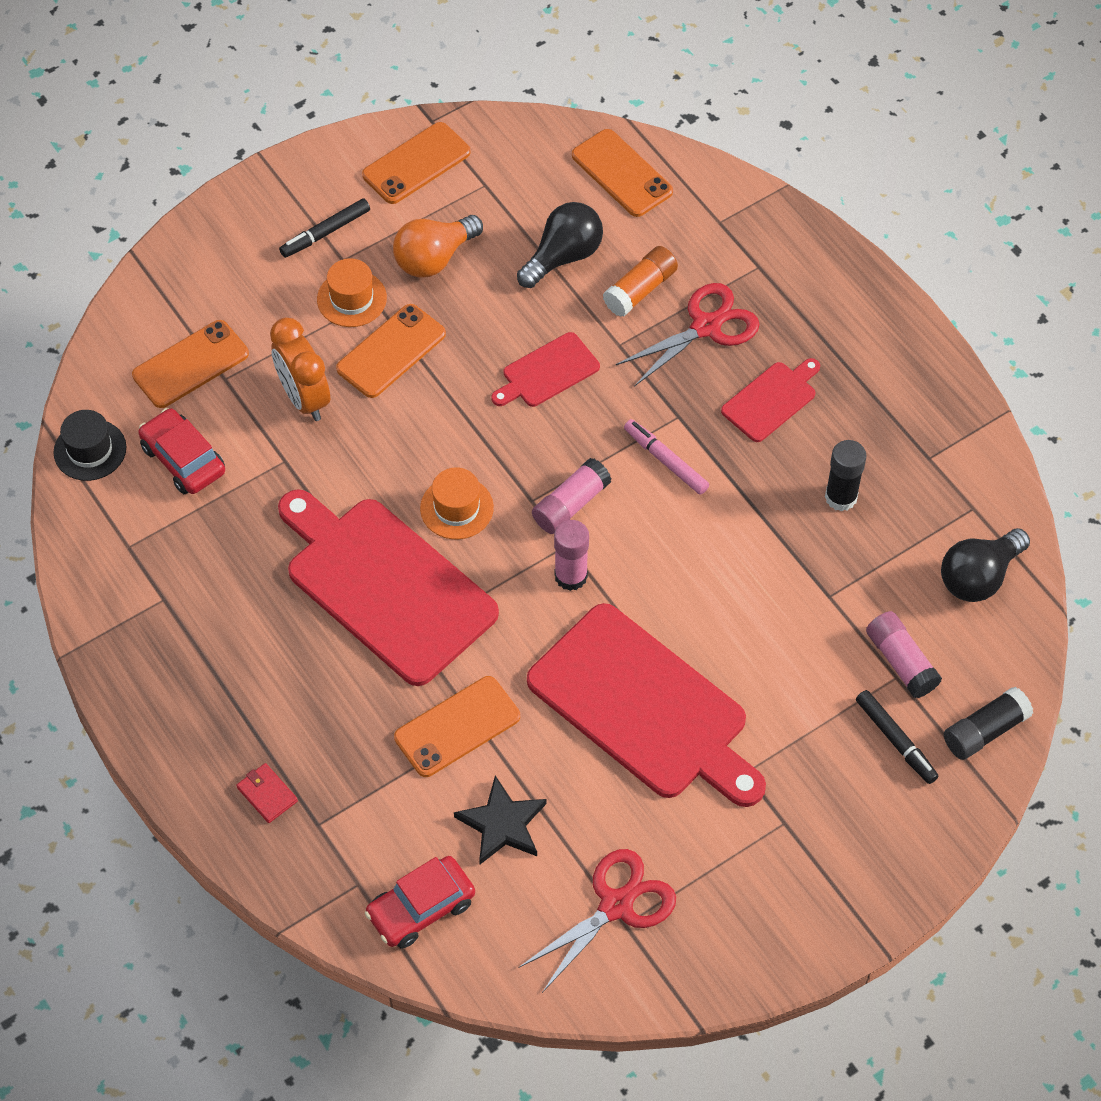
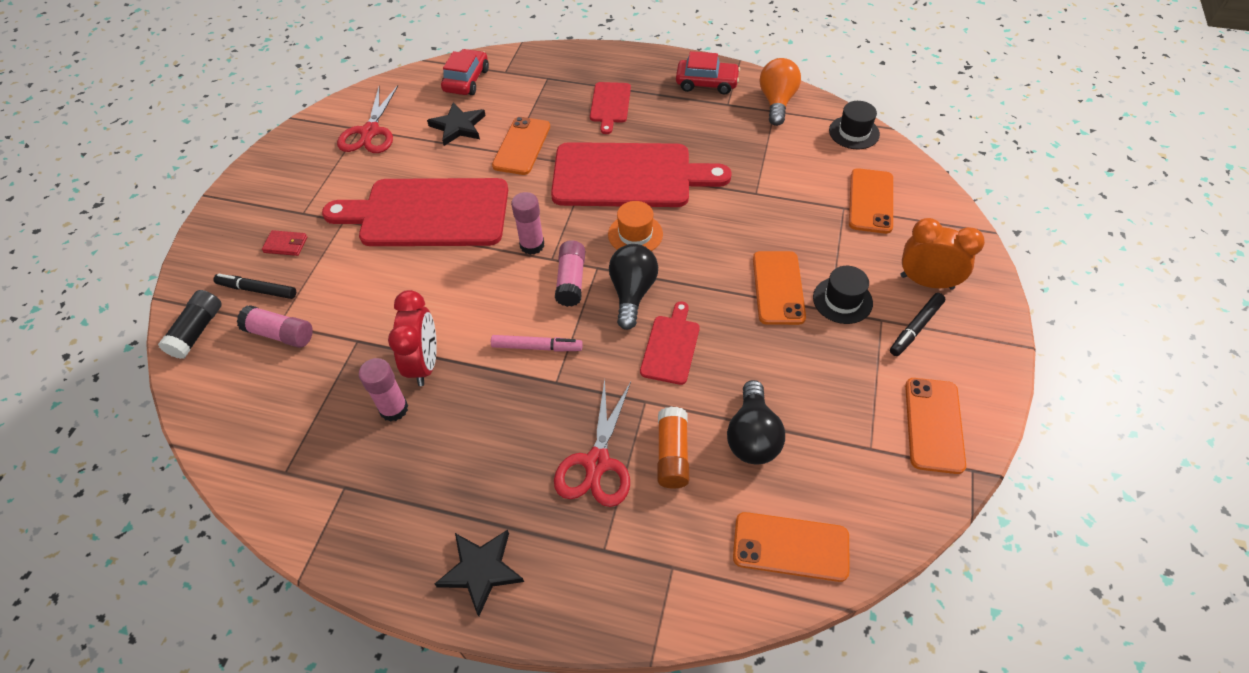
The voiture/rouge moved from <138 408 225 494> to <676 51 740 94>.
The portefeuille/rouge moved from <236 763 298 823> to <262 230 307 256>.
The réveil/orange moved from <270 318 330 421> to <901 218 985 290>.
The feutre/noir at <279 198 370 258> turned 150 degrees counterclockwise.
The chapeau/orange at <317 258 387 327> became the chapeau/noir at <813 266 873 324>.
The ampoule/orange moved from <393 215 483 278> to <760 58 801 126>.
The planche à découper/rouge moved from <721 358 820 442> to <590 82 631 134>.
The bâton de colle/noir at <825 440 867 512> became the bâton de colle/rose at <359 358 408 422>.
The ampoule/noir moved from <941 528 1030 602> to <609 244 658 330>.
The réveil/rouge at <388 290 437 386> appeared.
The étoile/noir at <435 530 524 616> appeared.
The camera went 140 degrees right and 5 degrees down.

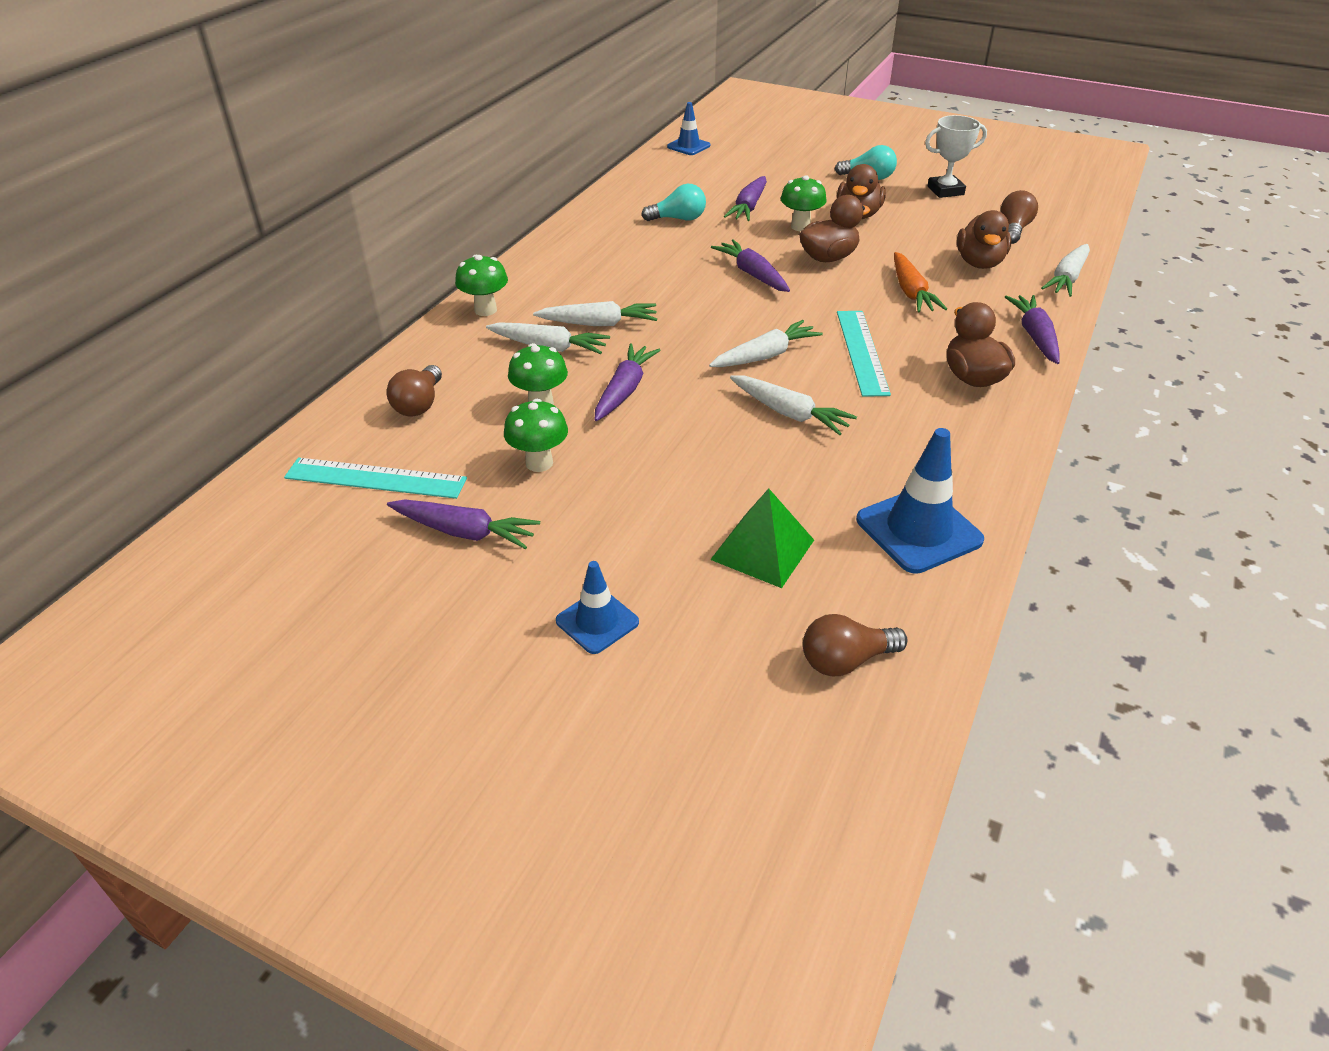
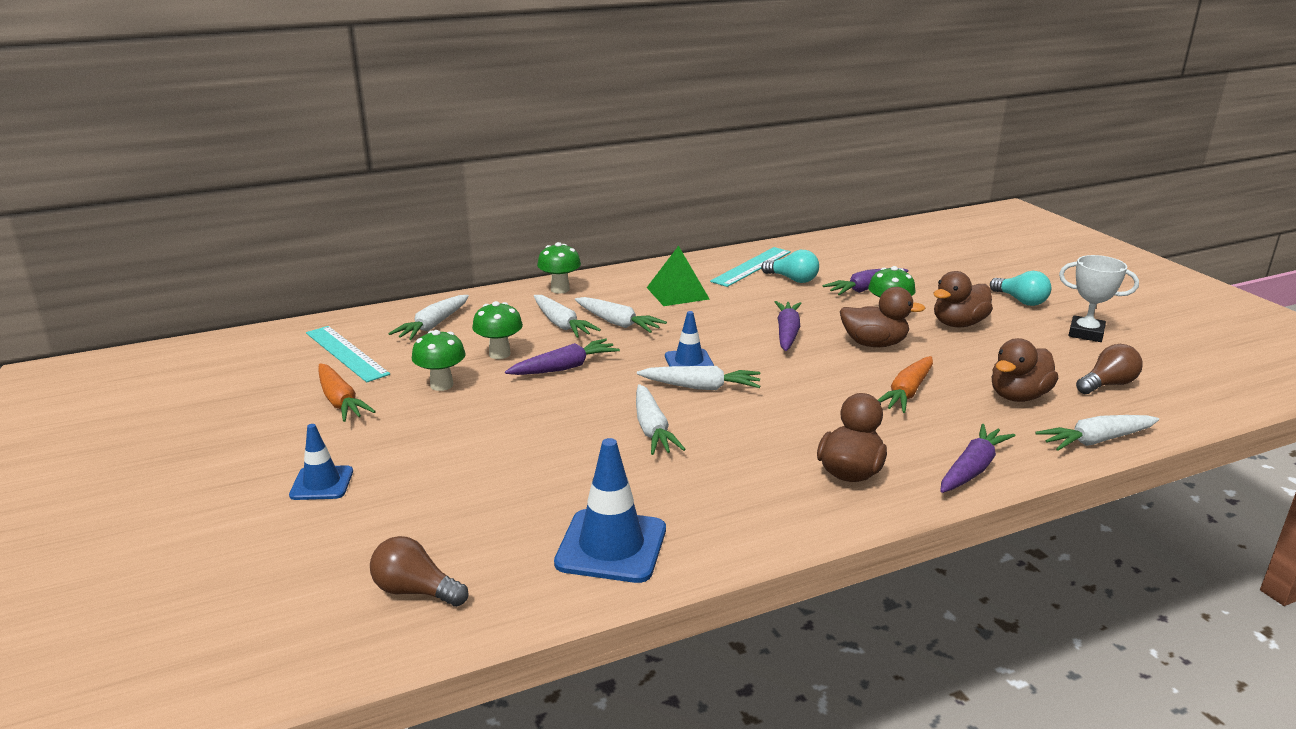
The ampoule/marron at <386 365 442 416> was replaced by the carotte/blanc at <388 295 469 340>.
The carotte/violet at <387 500 540 549> became the carotte/orange at <318 363 376 422>.
The cône de chantier/bleu moved from <667 102 710 155> to <665 311 714 367>.
The pyramide/vert moved from <710 488 814 588> to <647 246 709 306>.
The règle/turquoise moved from <837 311 891 397> to <710 247 791 287>.
The camera went 40 degrees right and 15 degrees down.

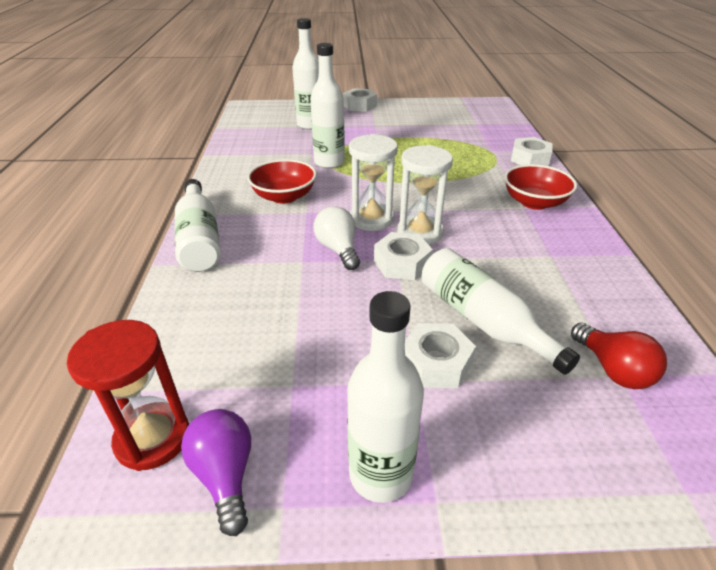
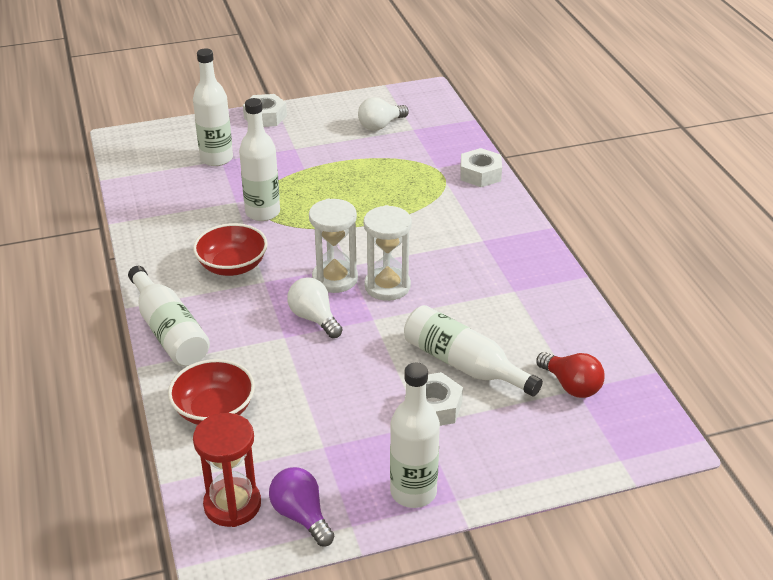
The écrou/blanc at <374 232 433 280> disappeared.
The bol/rouge moved from <504 164 577 210> to <168 359 255 425>.
The ampoule/blanc at <358 97 409 131> appeared.
The camera went 15 degrees left and 0 degrees up.

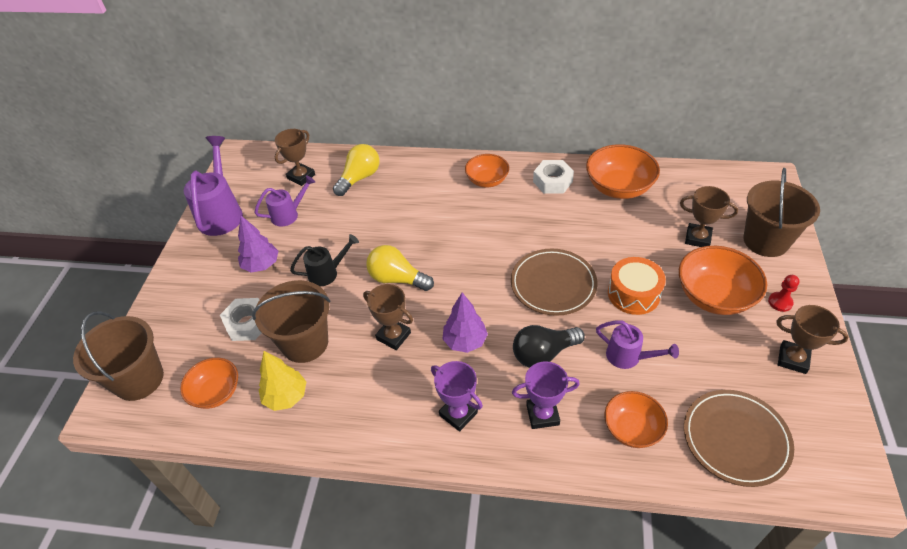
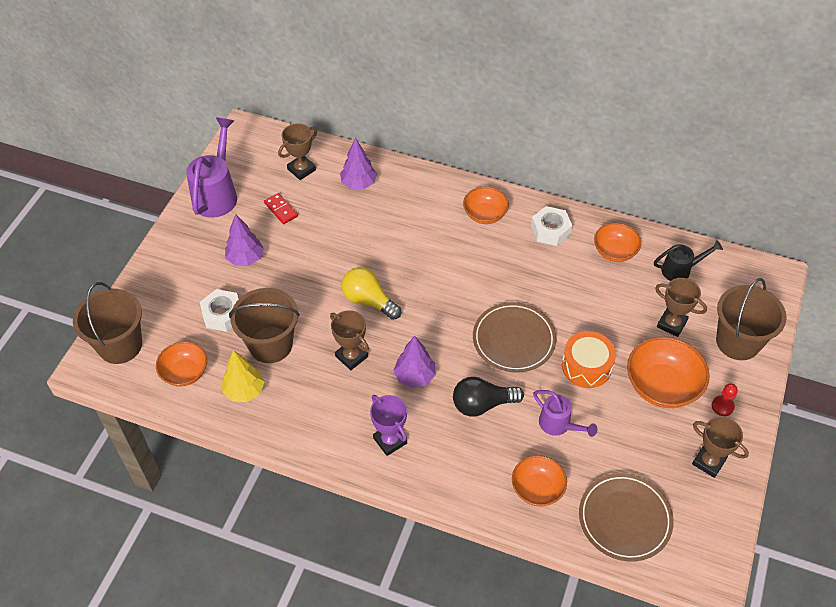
The arrosoir/violet at <254 175 315 227> was replaced by the domino/rouge at <264 193 298 224>.
The arrosoir/noir moved from <290 234 359 286> to <654 240 723 281>.
The ampoule/jaune at <333 144 379 196> was replaced by the arbre/violet at <340 138 377 189>.
The trophée/violet at <512 361 580 429> disappeared.
The bol/orange at <586 144 660 199> changed to 0.64 times the size.
The camera went 10 degrees right and 5 degrees up.

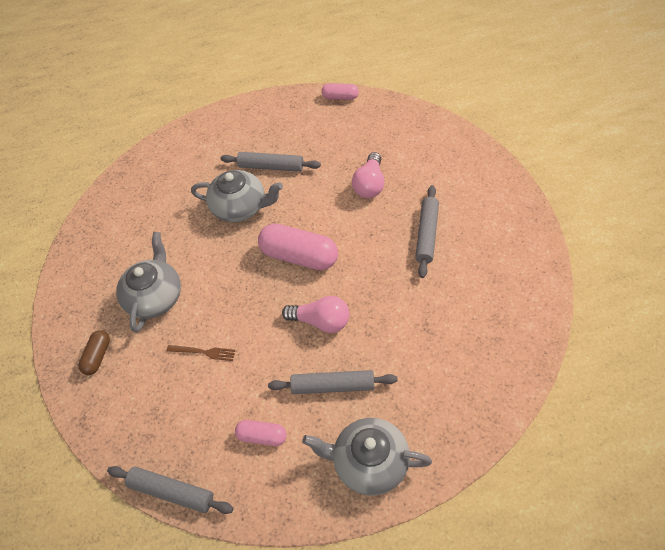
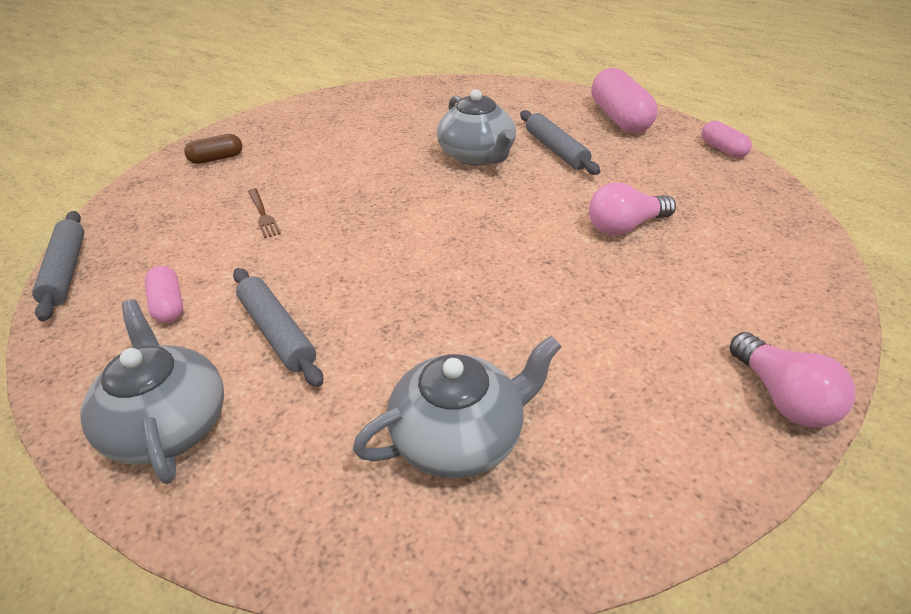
The théière/gris moved from <116 232 181 332> to <353 335 562 479>.
The gélule/rose moved from <258 224 338 270> to <591 68 657 133>.
The ampoule/rose moved from <282 296 349 333> to <730 332 856 428>.
The rouleau à pâtisserie/gris at <415 185 439 278> disappeared.
The camera went 50 degrees right and 15 degrees down.

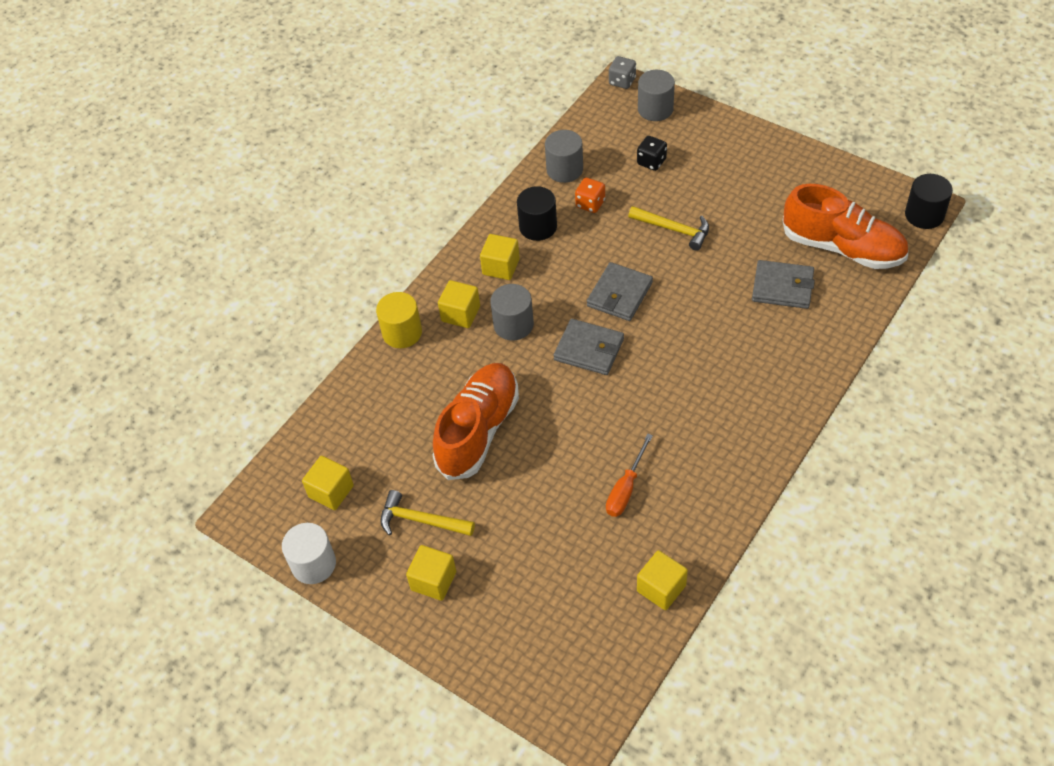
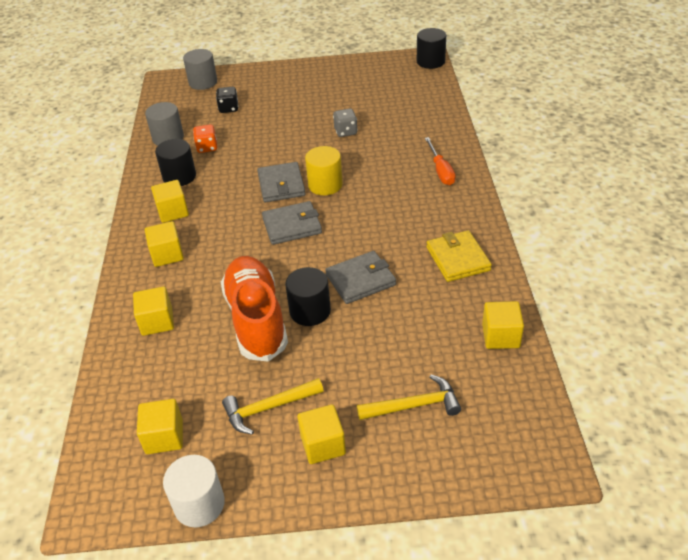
The cylindre/jaune moved from <376 292 422 348> to <305 146 343 195>.
The cylindre/gris at <490 284 534 340> disappeared.
The tournevis/orange moved from <606 434 653 517> to <425 137 456 185>.
The dé/gris moved from <609 56 636 89> to <333 109 358 137>.
The marteau/jaune moved from <628 206 709 251> to <357 375 461 420>.
The portefeuille/gris moved from <752 260 815 309> to <325 251 396 304>.
The chaussure/orange at <782 184 908 269> disappeared.
The cube/jaune at <133 286 174 336> appeared.
The cylindre/noir at <285 267 331 326> appeared.
The portefeuille/jaune at <426 230 492 282> appeared.
The camera went 40 degrees left and 10 degrees down.

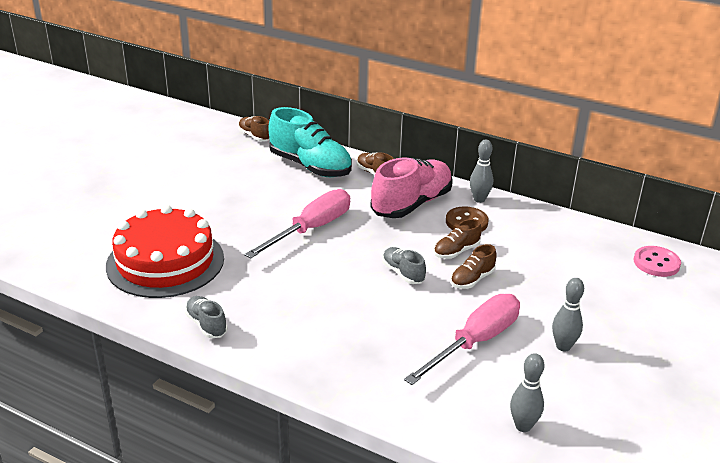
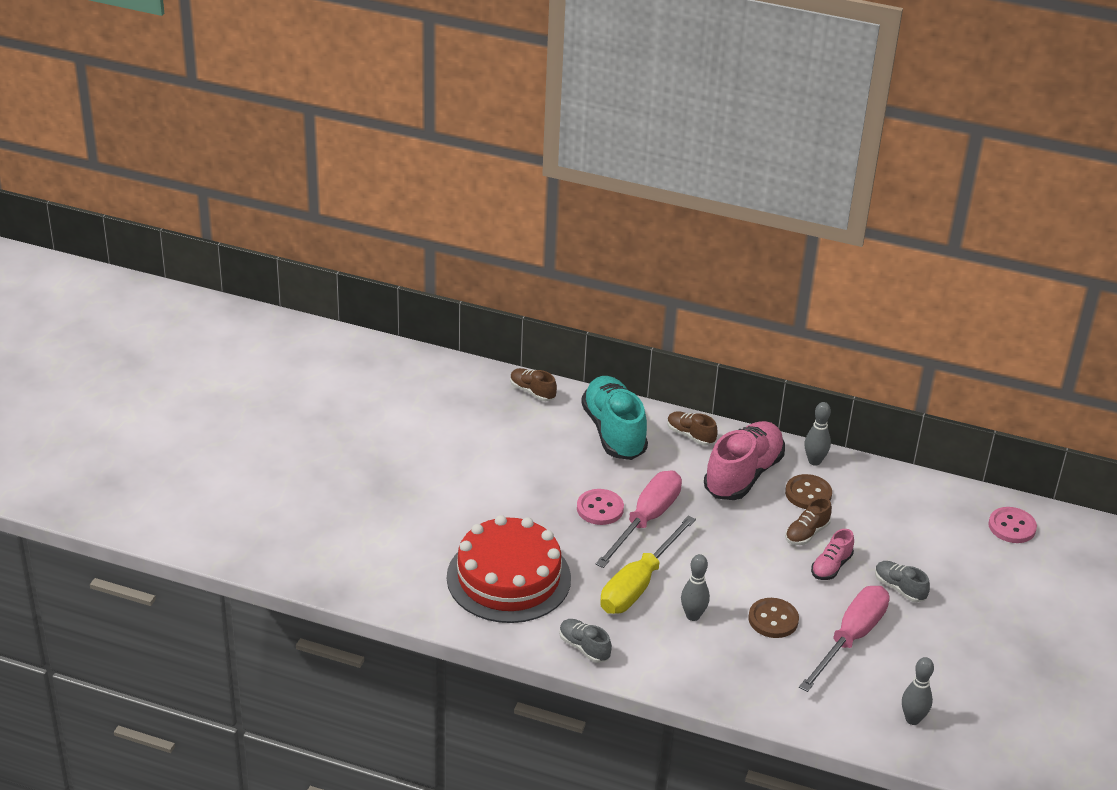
The chaussure/turquoise at <268 107 352 177> turned 135 degrees counterclockwise.
The chaussure/gris moved from <382 247 426 284> to <875 561 930 602>.
The chaussure/marron at <451 244 497 289> became the chaussure/rose at <811 529 854 580>.
The quille/gris moved from <552 278 584 352> to <681 554 710 621>.
The bouton/rose at <577 489 624 525> appeared.
The tournevis/jaune at <600 515 696 614> appeared.
The bouton/marron at <749 598 799 638> appeared.
The camera went 10 degrees left and 5 degrees up.

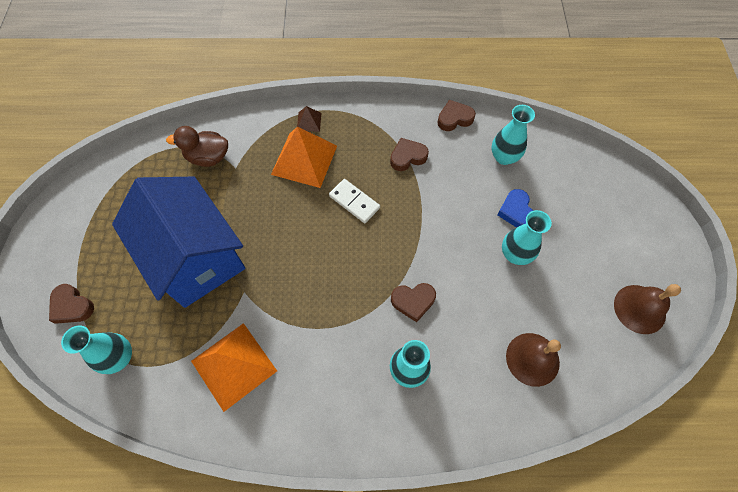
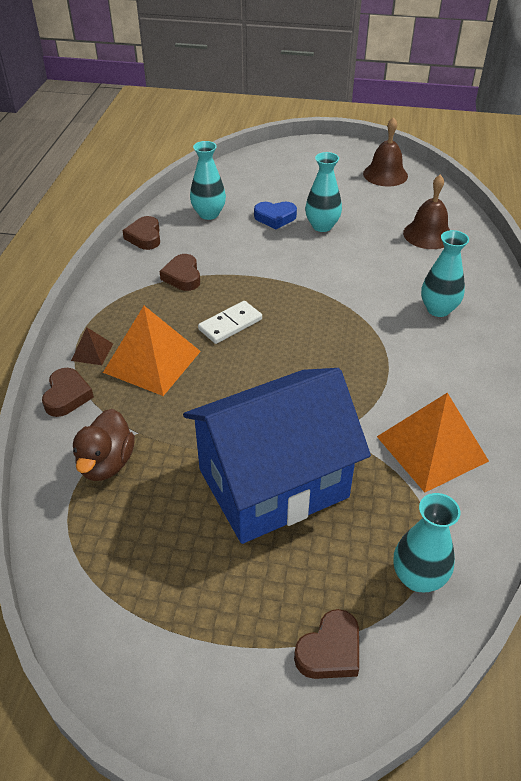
The cœur/marron moved from <391 283 436 322> to <42 368 94 417>.
The camera went 80 degrees left and 20 degrees down.

